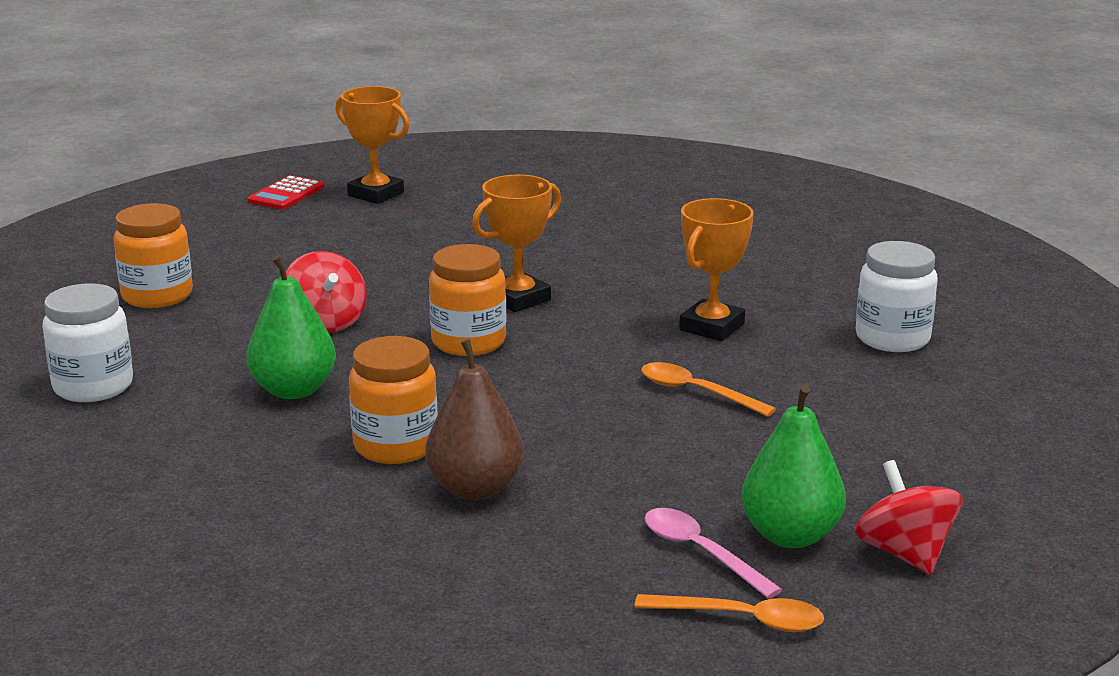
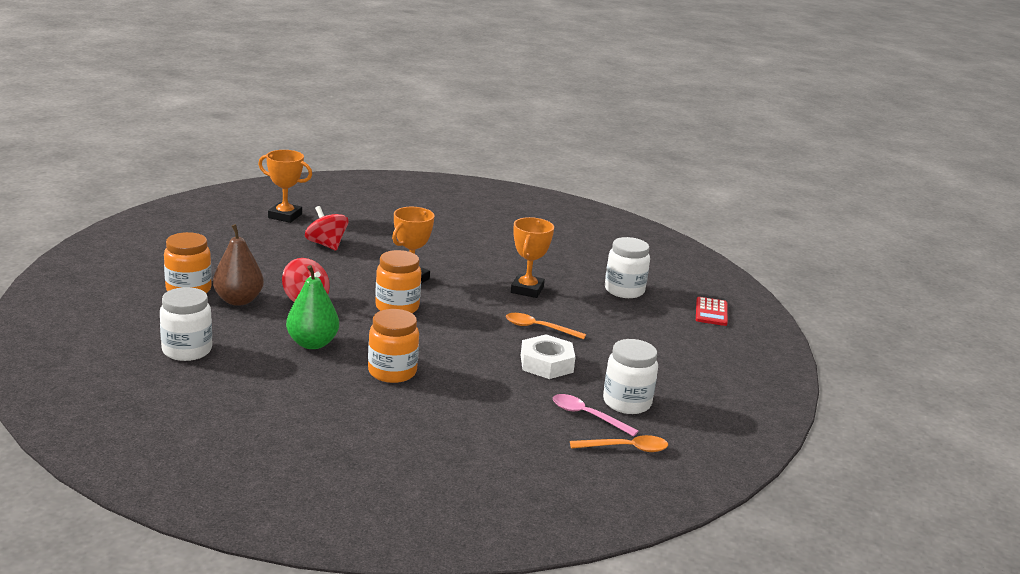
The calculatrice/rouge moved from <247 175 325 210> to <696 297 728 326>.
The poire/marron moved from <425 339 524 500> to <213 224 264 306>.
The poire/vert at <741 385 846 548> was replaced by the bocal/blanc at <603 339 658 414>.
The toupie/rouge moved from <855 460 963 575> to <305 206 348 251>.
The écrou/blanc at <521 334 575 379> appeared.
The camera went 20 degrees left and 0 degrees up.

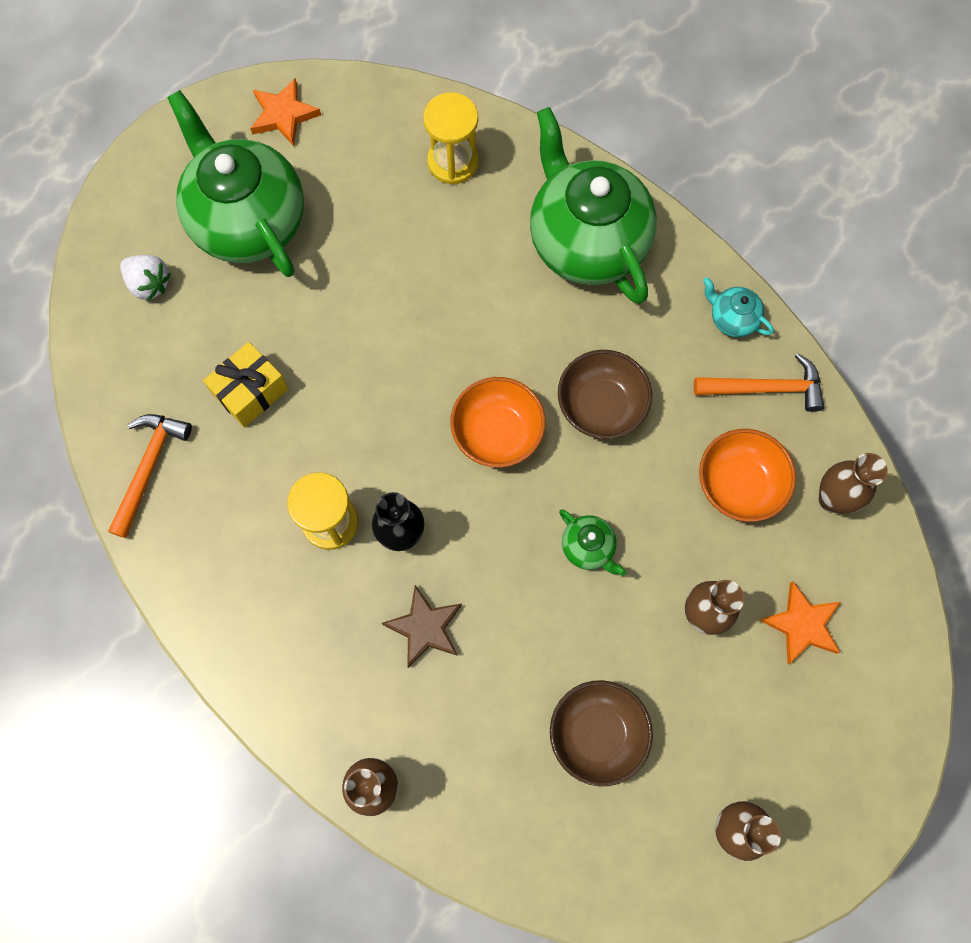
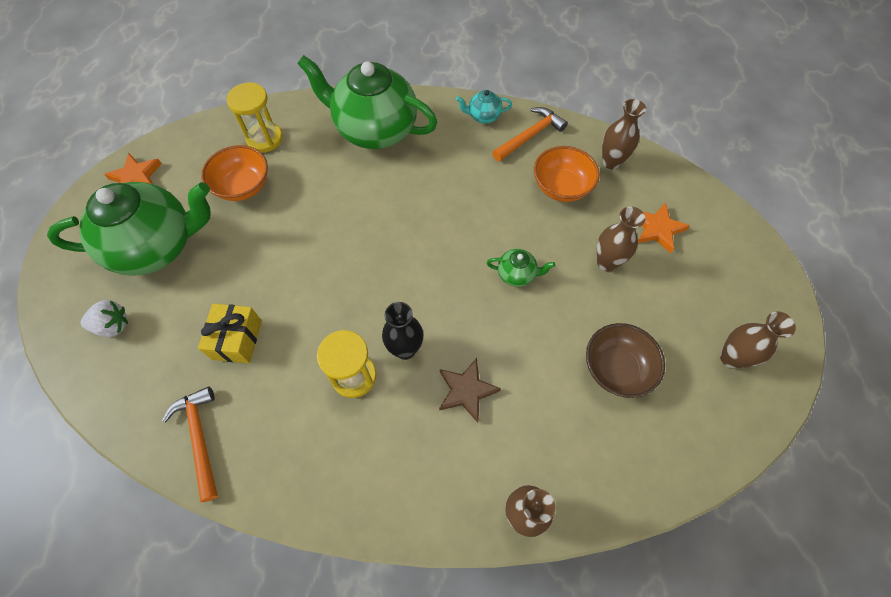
The théière/vert at <167 90 304 277> turned 150 degrees clockwise.
The bol/orange moved from <450 377 546 468> to <201 145 268 201>.
The bol/marron at <558 350 652 439> disappeared.
The camera went 40 degrees left and 10 degrees down.

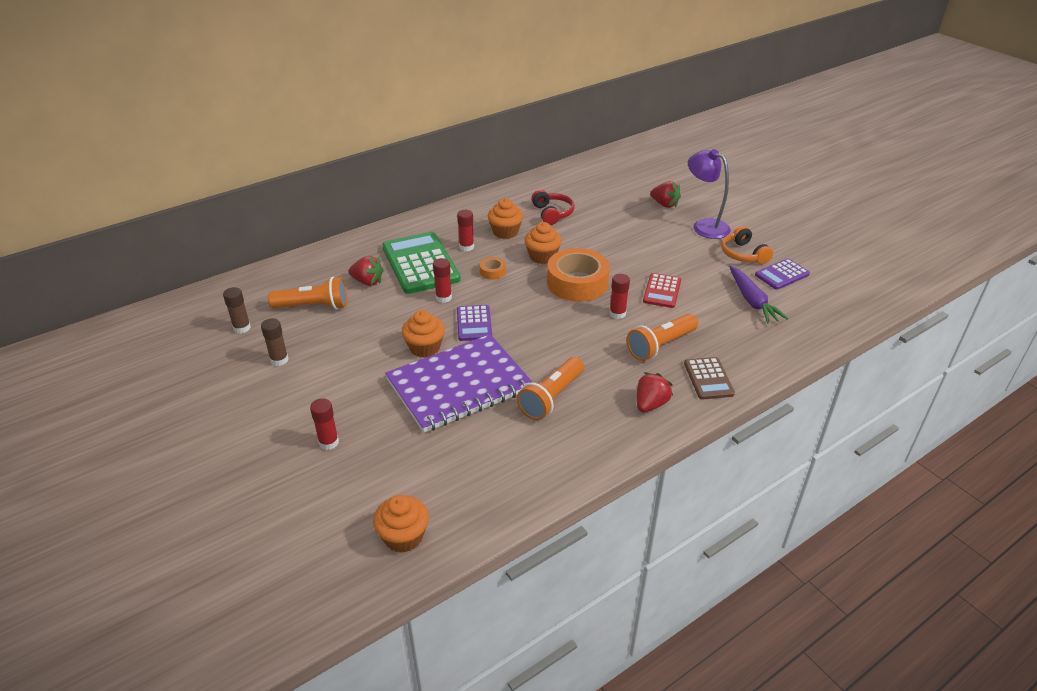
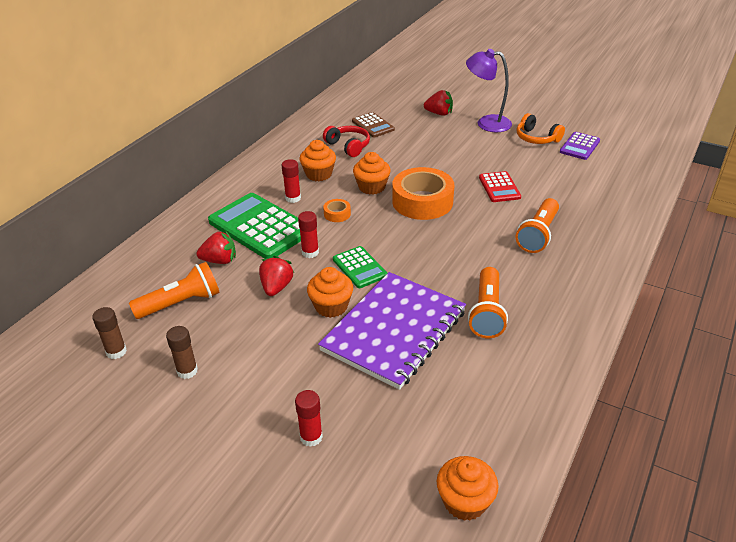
The calculatrice/violet at <457 305 492 341> became the calculatrice/vert at <333 246 388 288>.
The bâton de colle/rouge at <609 274 630 319> disappeared.
The fraise/rouge moved from <636 372 673 412> to <259 256 294 296>.
The calculatrice/marron moved from <684 357 735 400> to <352 112 395 137>.
The carotte/violet at <730 266 788 324> disappeared.
The camera went 25 degrees left and 0 degrees up.

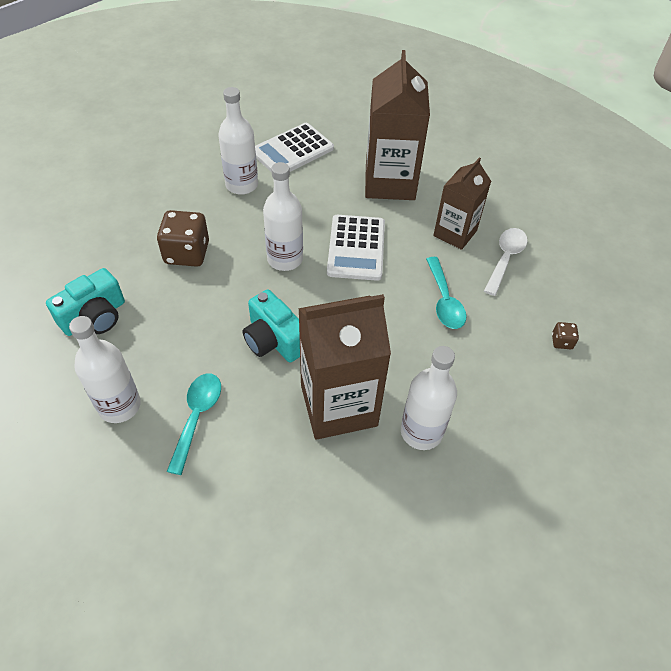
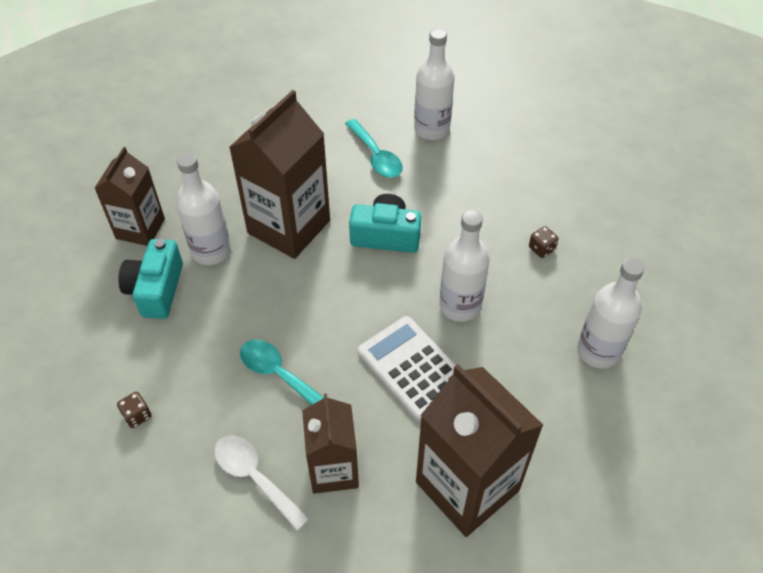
The appareil photo/turquoise moved from <46 268 125 336> to <118 239 183 319>.
The dé/marron at <157 210 209 267> changed to 0.46 times the size.
The calculatrice/blanc at <255 123 334 172> disappeared.
The cuillère/blanc at <484 228 528 296> turned 150 degrees clockwise.
The brique de lait/marron at <94 147 165 246> appeared.
The camera went 140 degrees right and 0 degrees up.

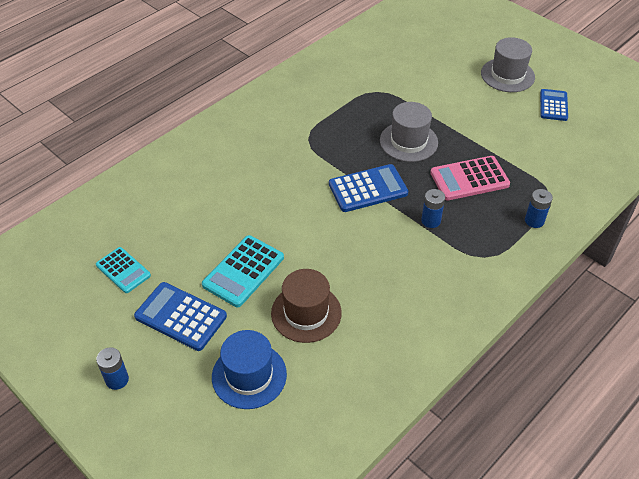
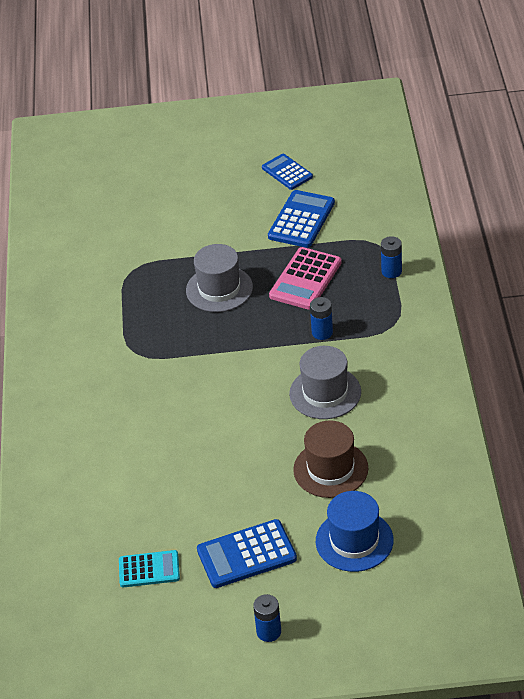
The calculatrice/turquoise at <202 235 284 307> disappeared.
The calculatrice/bleu moved from <329 164 408 212> to <268 190 335 248>.
The chapeau/gris moved from <481 37 535 92> to <289 346 361 419>.
The camera went 45 degrees left and 5 degrees down.

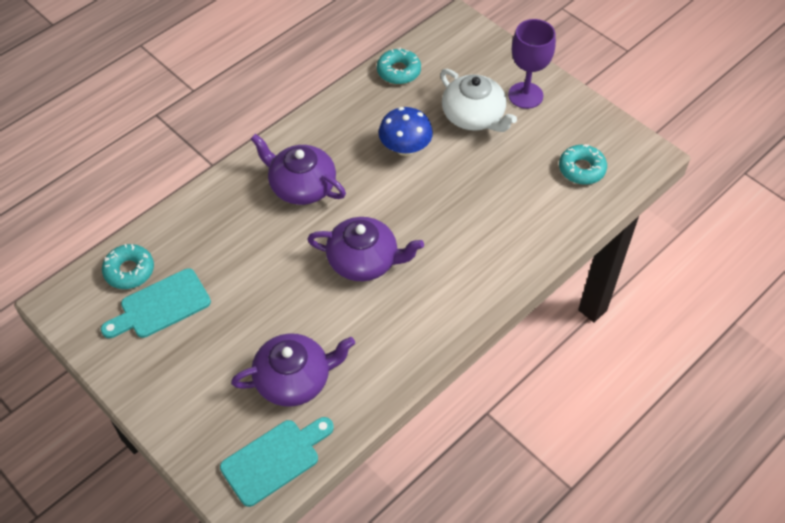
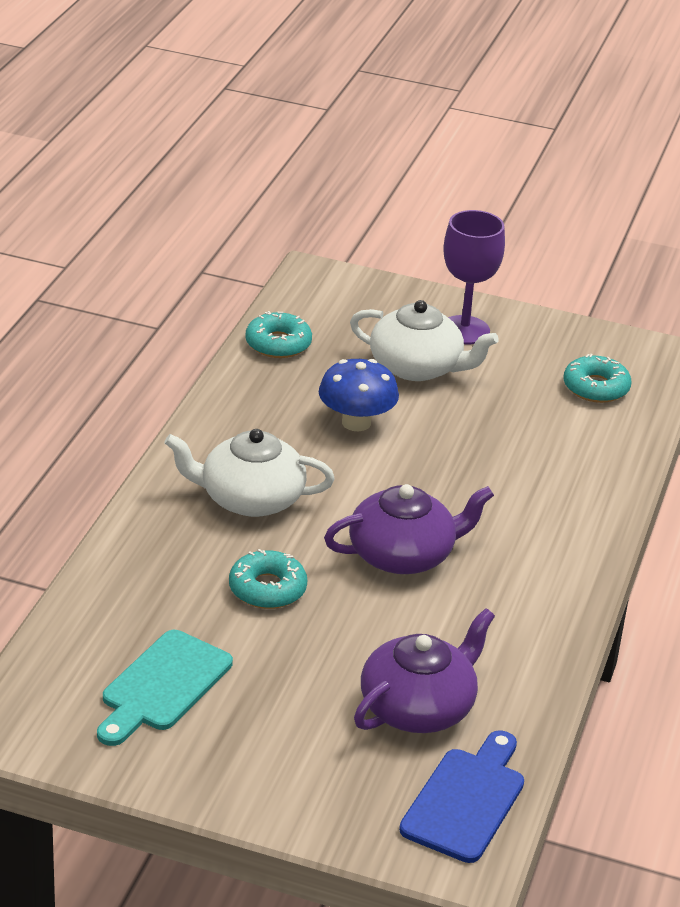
The beignet/turquoise moved from <102 244 154 289> to <229 549 307 609>.
The planche à découper/turquoise at <220 417 334 507> became the planche à découper/bleu at <399 730 524 863>.
The théière/violet at <251 134 346 205> became the théière/blanc at <164 429 335 517>.
The camera went 30 degrees left and 20 degrees down.

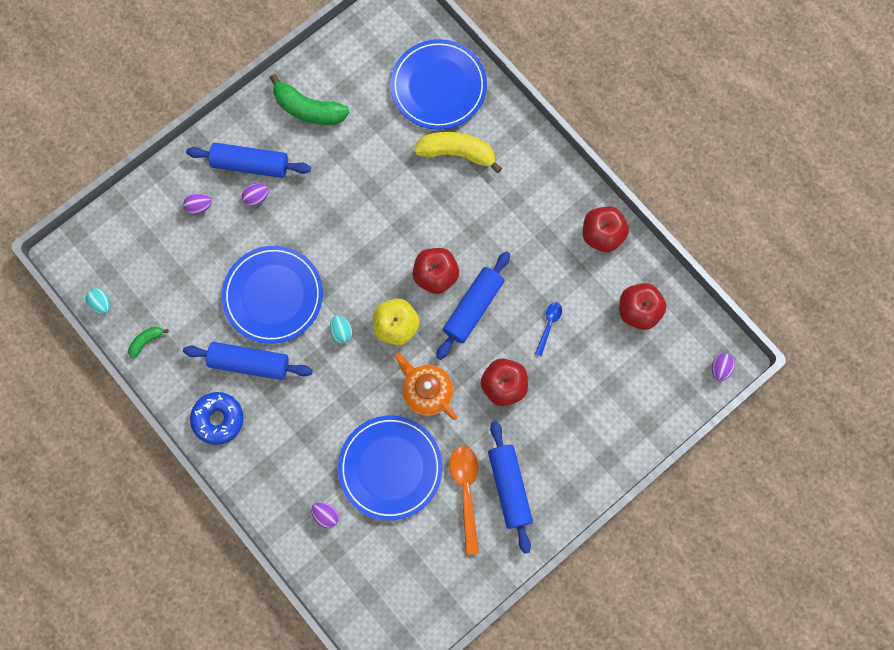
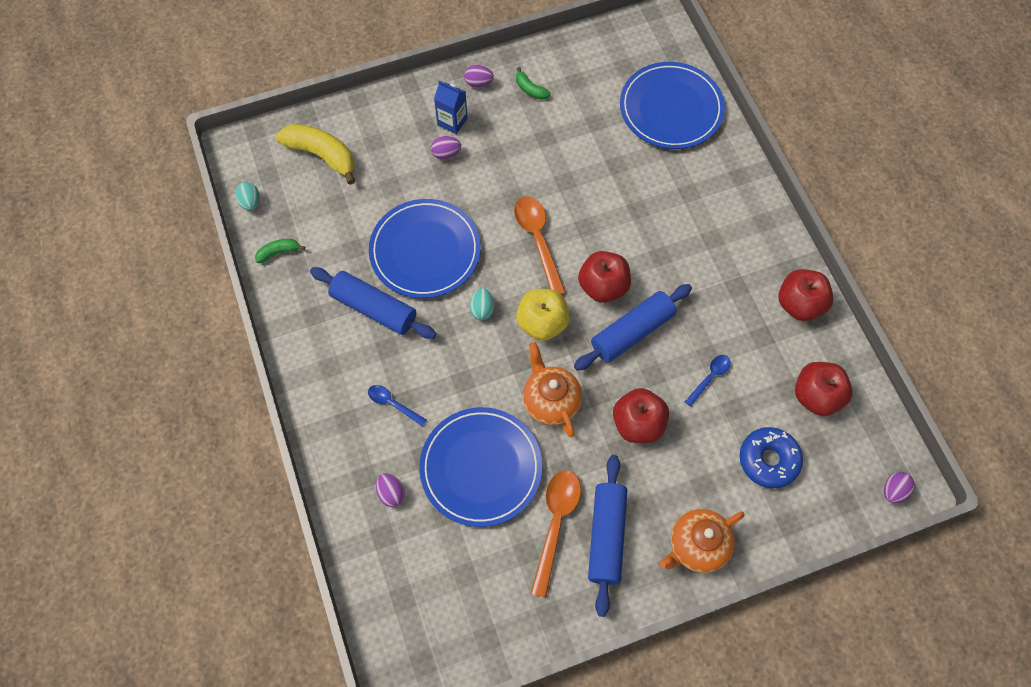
The œuf/violet moved from <183 193 212 215> to <464 65 494 88>.
The rouleau à pâtisserie/bleu at <186 143 311 178> was replaced by the brique de lait/bleu at <434 80 468 134>.
The beignet/bleu moved from <190 392 243 445> to <740 427 803 488>.
The banane/vert at <270 74 349 125> changed to 0.50 times the size.
The banane/jaune moved from <414 132 502 173> to <276 124 355 185>.
The cuillère/bleu at <368 385 426 426> appeared.
The cuillère/orange at <514 196 566 295> appeared.
The théière/orange at <659 509 745 573> appeared.
The camera went 20 degrees right and 10 degrees down.

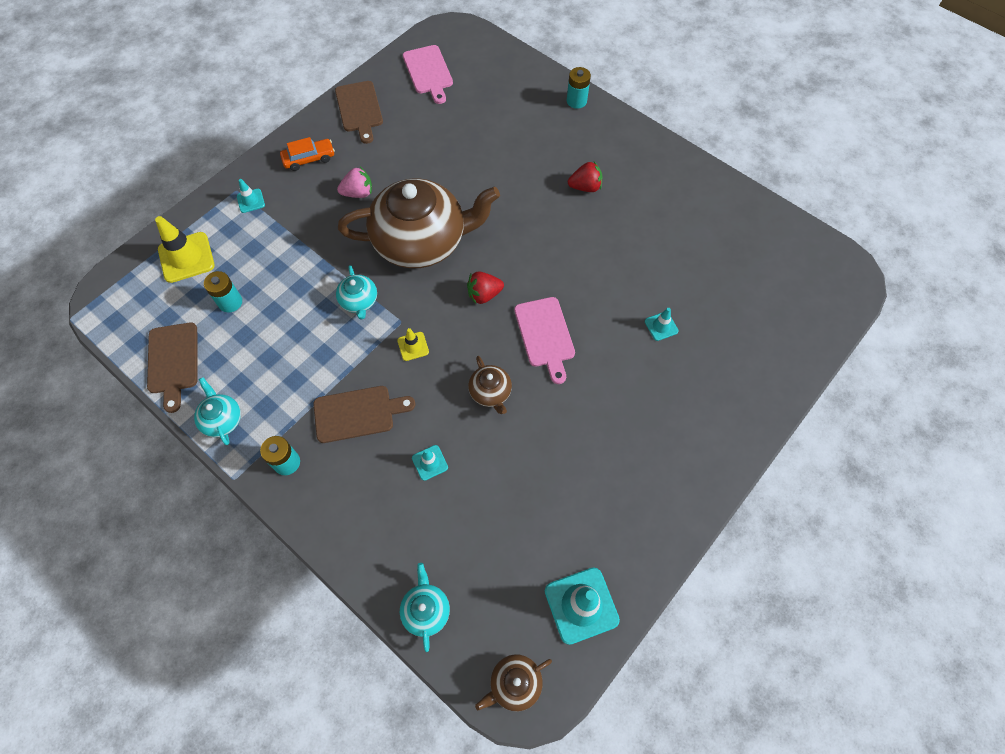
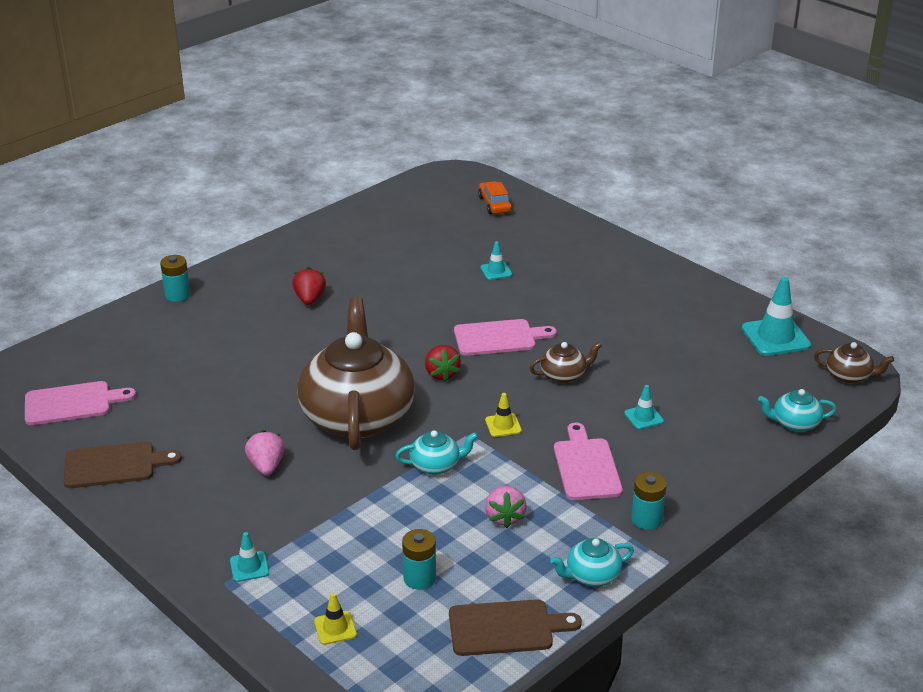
The cône de chantier/jaune at <155 216 215 283> changed to 0.52 times the size.
The voiture/orange moved from <280 137 335 171> to <478 181 512 214>.
The planche à découper/marron at <313 386 415 443> became the planche à découper/rose at <554 423 623 500>.
The théière/marron at <475 654 552 711> turned 45 degrees counterclockwise.
The fraise/rose at <485 485 527 528> appeared.
The camera went 85 degrees left and 30 degrees down.

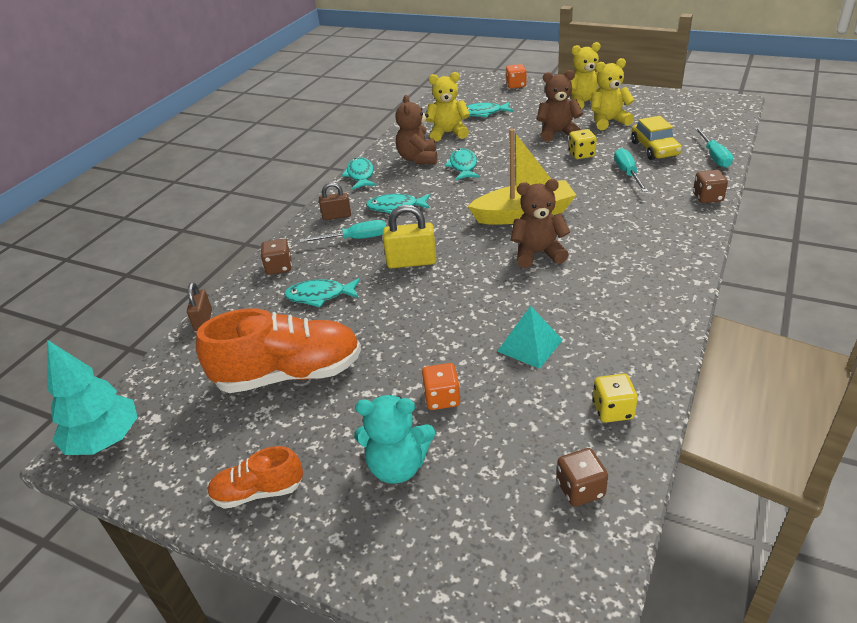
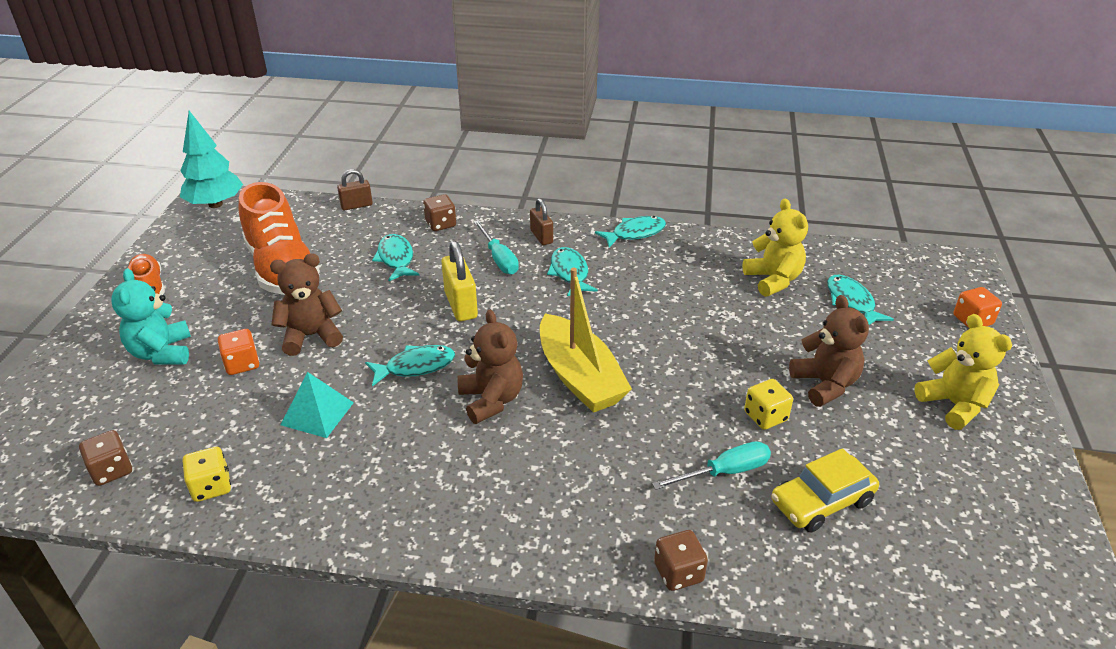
The ours en peluche/marron moved from <395 95 437 164> to <270 253 343 356>.
The poisson/turquoise moved from <445 148 480 180> to <365 345 455 387>.
The ours en peluche/jaune at <591 58 635 130> disappeared.
The tournevis/turquoise at <694 127 733 168> disappeared.
The camera went 70 degrees right and 0 degrees up.

